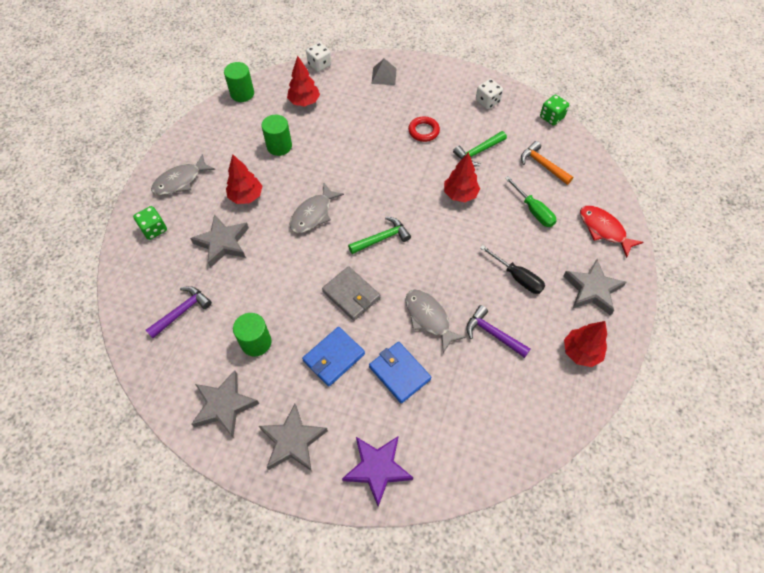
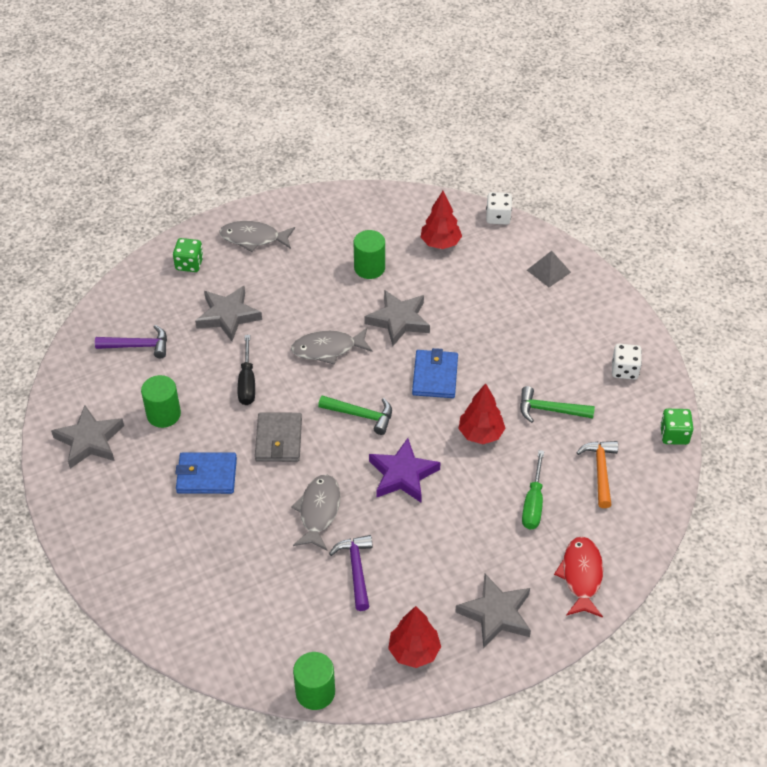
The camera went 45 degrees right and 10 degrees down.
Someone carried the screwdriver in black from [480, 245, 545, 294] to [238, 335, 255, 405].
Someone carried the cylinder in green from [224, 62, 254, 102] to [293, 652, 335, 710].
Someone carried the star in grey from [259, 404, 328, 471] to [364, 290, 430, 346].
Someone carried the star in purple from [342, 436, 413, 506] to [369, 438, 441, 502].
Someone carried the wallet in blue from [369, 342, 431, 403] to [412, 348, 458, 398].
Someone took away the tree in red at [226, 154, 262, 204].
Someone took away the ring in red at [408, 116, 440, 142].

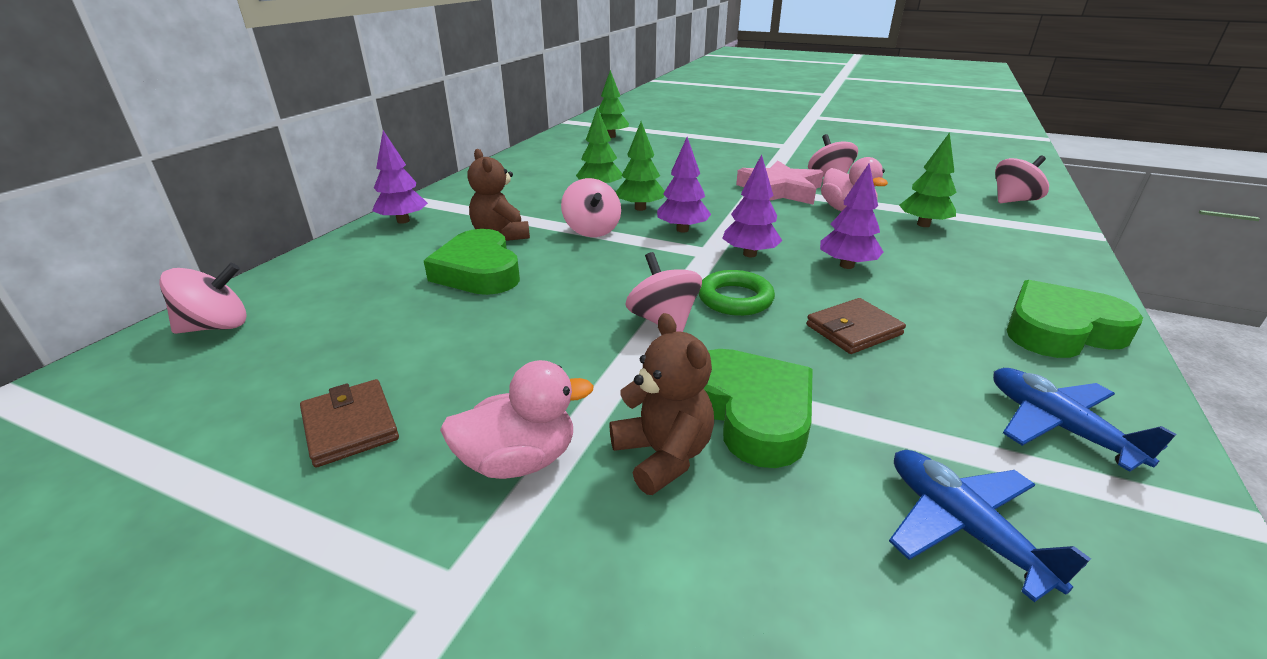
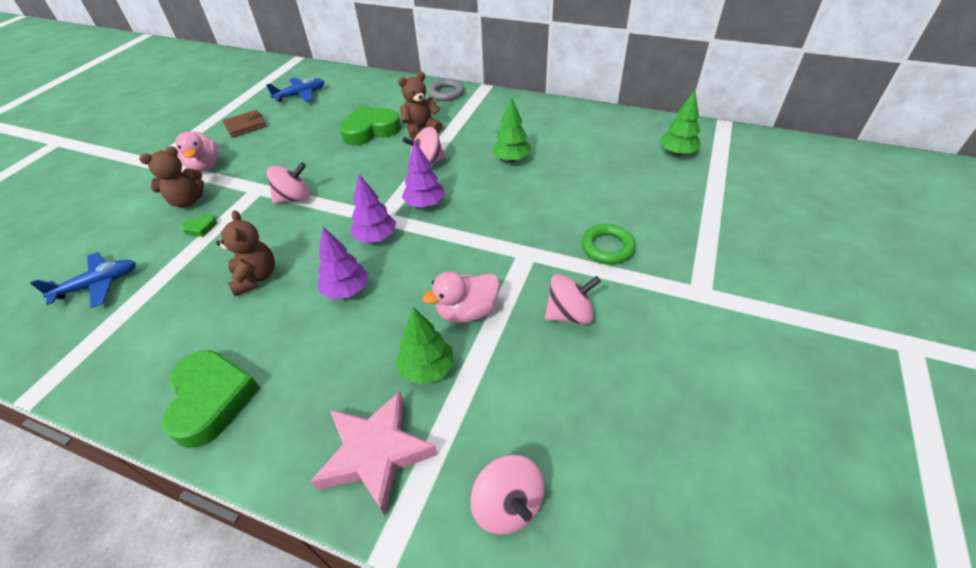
The camera went 90 degrees right and 15 degrees up.
Someone scaled the heart in green at [704, 349, 813, 468] by 0.43.
Someone swapped the wallet in brown at [806, 298, 906, 354] for the teddy bear in brown at [216, 210, 275, 296].
Someone carried the plane in blue from [993, 368, 1177, 472] to [266, 78, 325, 102].
Someone carried the star in pink from [736, 160, 824, 205] to [310, 391, 438, 516].
Someone swapped the tree in purple at [372, 130, 428, 224] for the ring in grey at [428, 79, 464, 101].
Someone carried the ring in green from [699, 270, 775, 316] to [581, 224, 636, 264].
Someone took away the spinning top in pink at [159, 263, 247, 334].
Someone took away the tree in green at [616, 122, 665, 211].

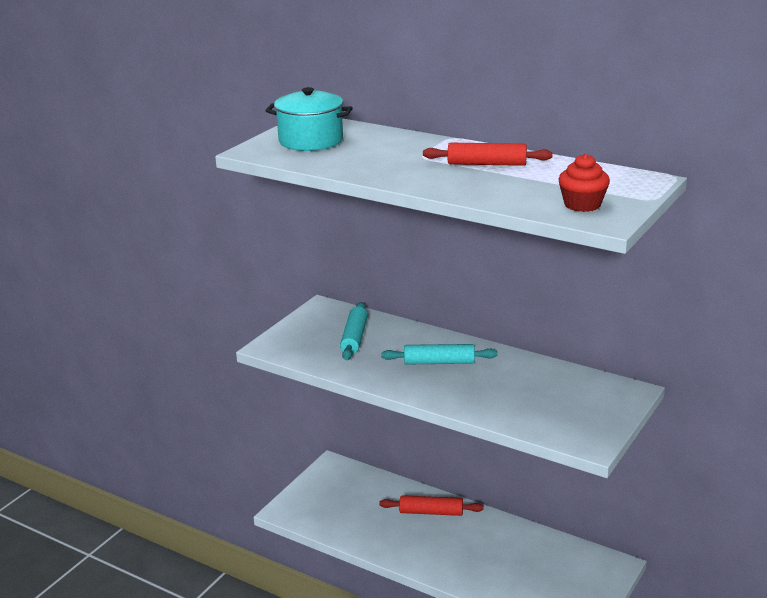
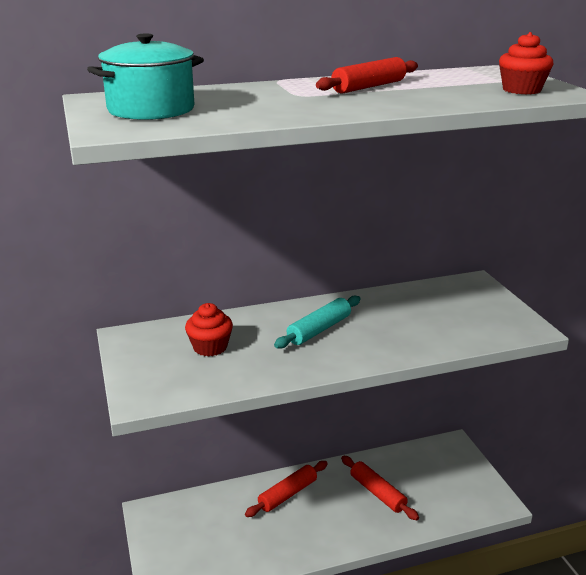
The camera went 50 degrees left and 0 degrees up.
Someone swapped the rolling pin in turquoise at [340, 302, 368, 360] for the cupcake in red at [185, 303, 233, 357].
Someone put down the rolling pin in red at [341, 456, 419, 520].

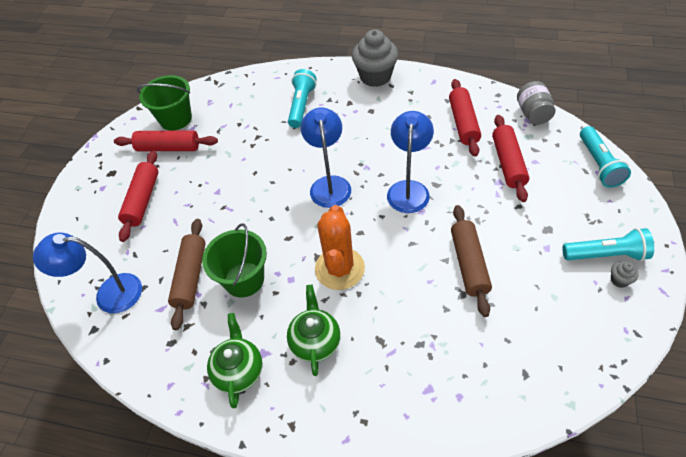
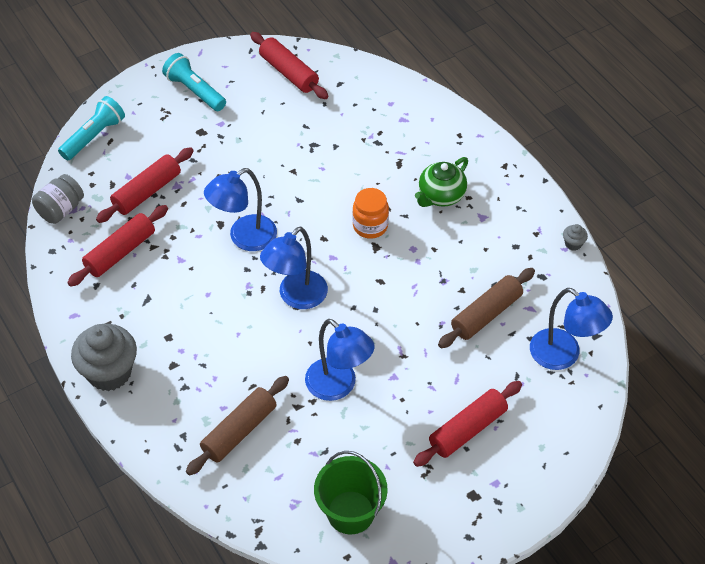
The camera went 140 degrees left and 0 degrees up.
Someone carried the rolling pin in brown from [451, 205, 492, 317] to [186, 376, 289, 476].
Someone carried the rolling pin in red from [114, 130, 218, 151] to [250, 32, 328, 99].
Someone put down the lamp in blue at [305, 319, 375, 401].
Someone swapped the cactus in orange at [315, 205, 365, 290] for the jar in orange at [352, 188, 389, 239].
Someone carried the cupcake in grey from [611, 261, 639, 288] to [563, 224, 588, 251].
Someone took away the bucket in green at [202, 223, 267, 297].
Someone took away the teapot in green at [207, 313, 263, 408].
Someone took away the flashlight in turquoise at [288, 69, 317, 128].

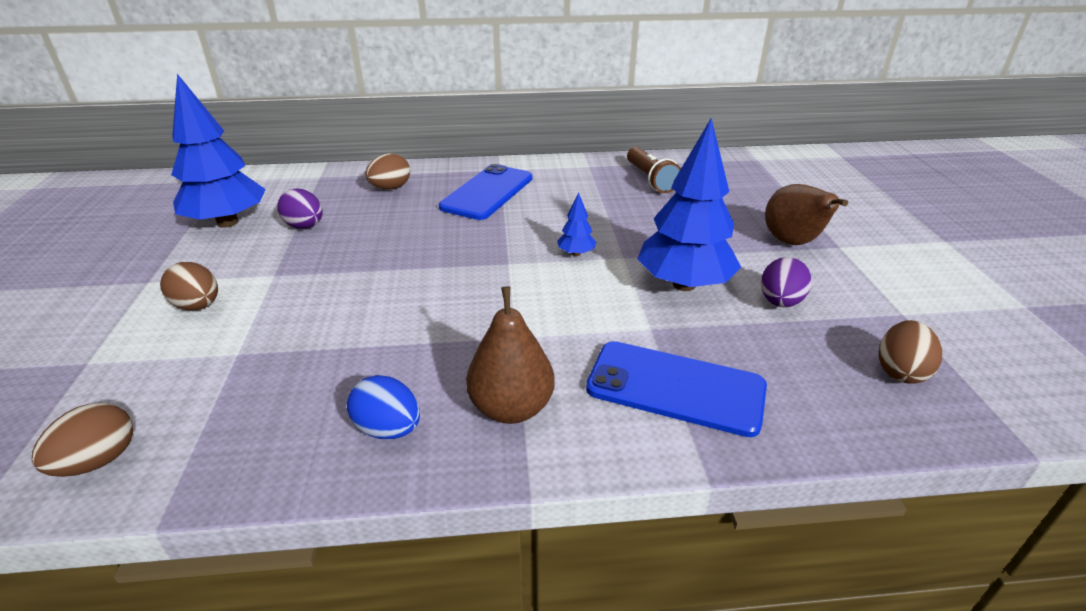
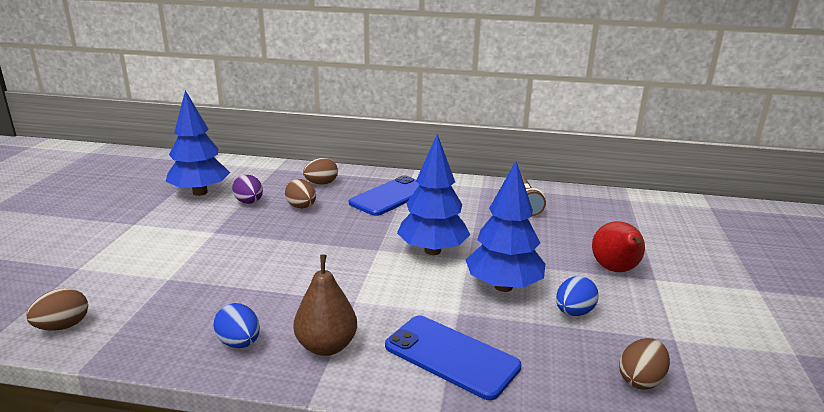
The camera went 15 degrees right and 10 degrees down.
Someone carried the egg in brown from [160, 262, 218, 311] to [285, 179, 316, 209].
Someone scaled the tree in blue at [557, 192, 596, 256] by 2.34.
Someone repainted the egg in purple at [761, 257, 812, 307], which became the egg in blue at [556, 276, 599, 316].
Someone repainted the pear in brown at [765, 184, 848, 245], which became the pear in red at [592, 221, 645, 272].

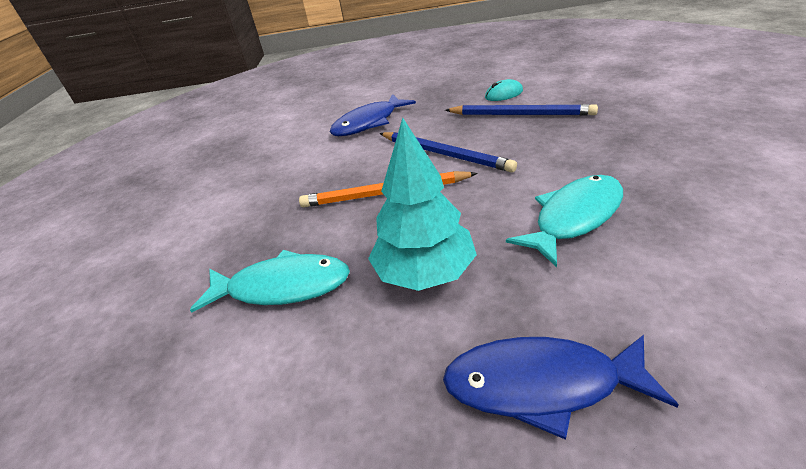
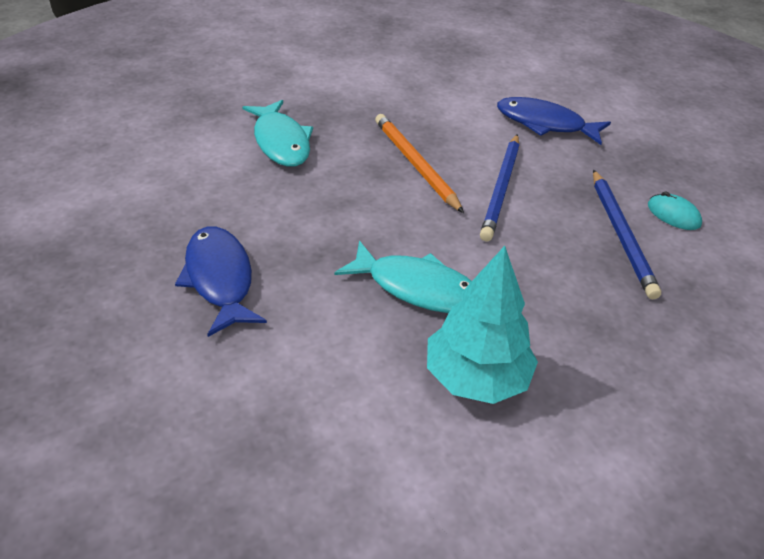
The camera went 60 degrees right and 5 degrees up.
Someone carried the tree in turquoise from [368, 118, 477, 291] to [427, 246, 538, 404].

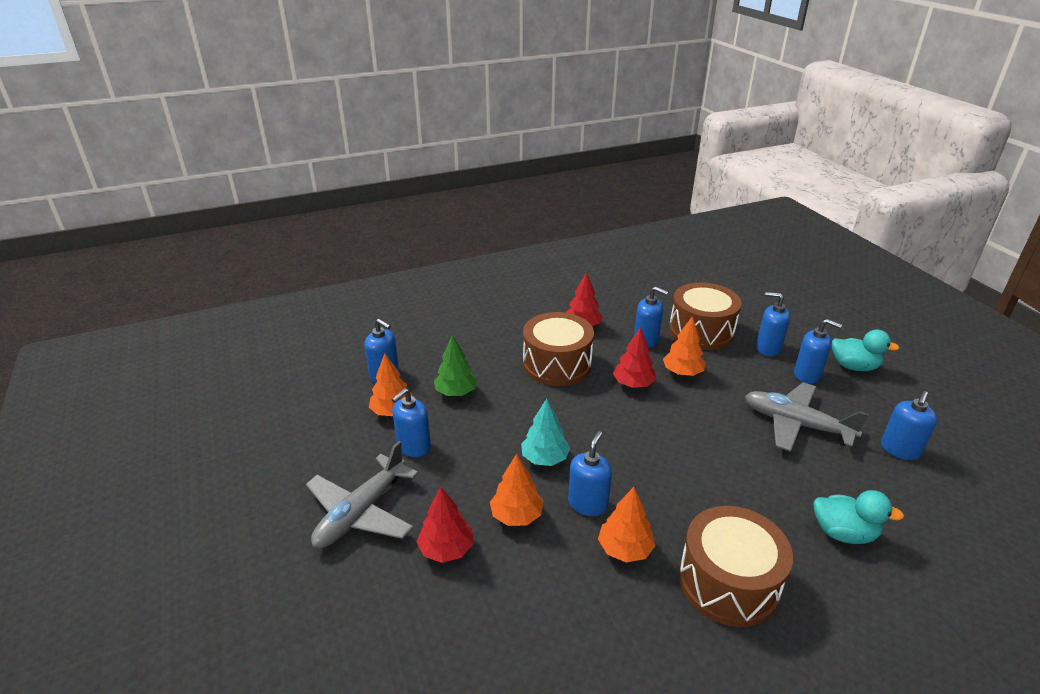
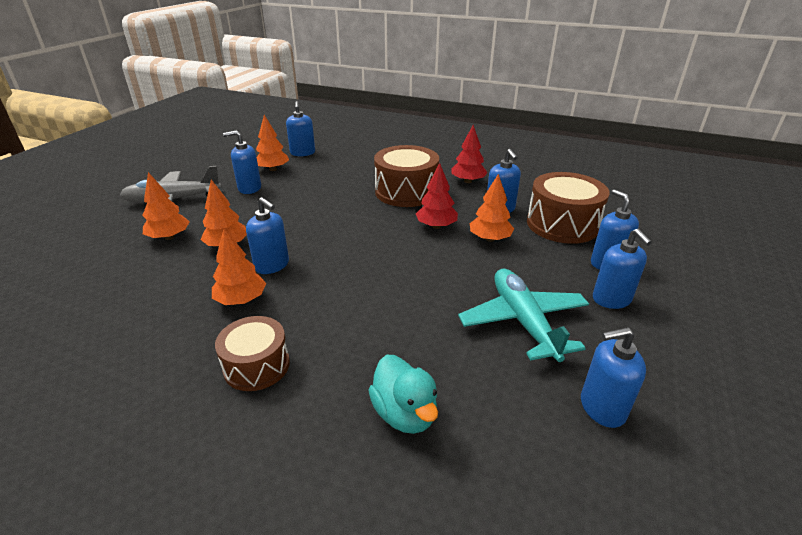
The camera went 45 degrees right and 0 degrees up.
Someone repainted the tree in red at [417, 487, 474, 563], which became the tree in orange at [142, 172, 189, 240].
Someone scaled the drum in brown at [679, 506, 793, 627] by 0.63.
Someone rotated the soap dispenser in blue at [568, 431, 612, 516] by 60 degrees clockwise.
Someone repainted the plane in grey at [745, 382, 869, 452], which became the plane in turquoise at [458, 269, 589, 362].
Someone took away the tree in green at [434, 335, 478, 396].
Someone took away the tree in turquoise at [521, 399, 570, 466].
Someone took away the duck in turquoise at [832, 329, 899, 371].

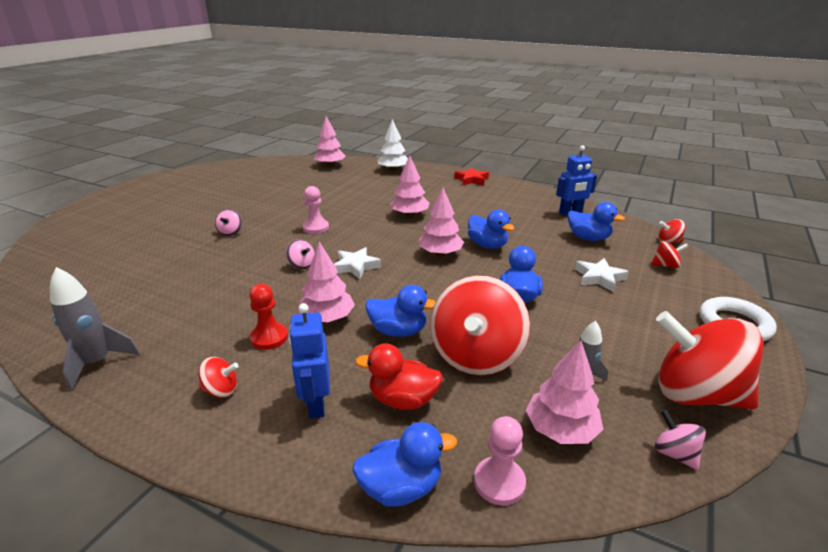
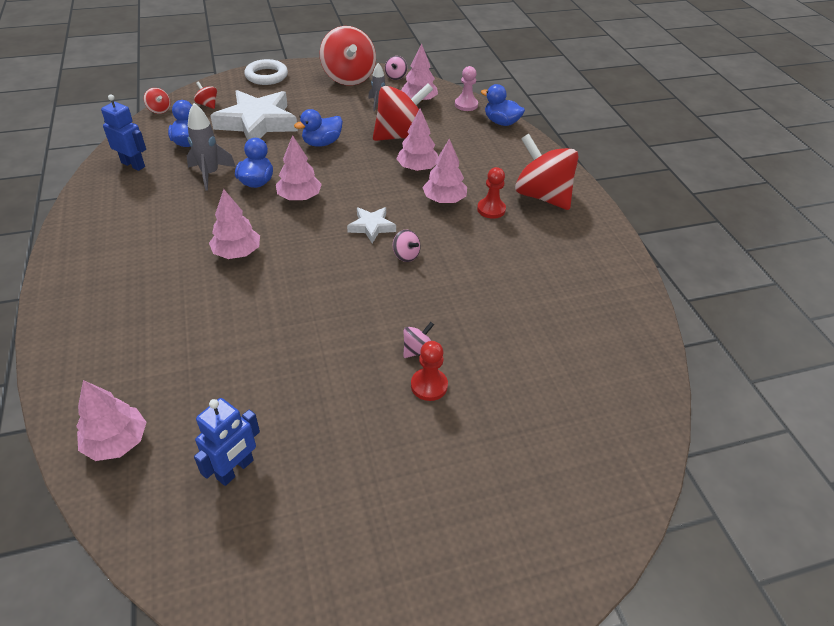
The camera went 135 degrees left and 15 degrees up.
Someone carried the rocket in grey from [50, 267, 140, 390] to [187, 103, 236, 191].
Someone carried the robot in blue from [289, 303, 330, 418] to [194, 398, 260, 486].
Someone scaled the star in white at [575, 258, 629, 292] by 2.05.
Someone rotated the spinning top in pink at [286, 239, 315, 269] by 135 degrees clockwise.
Someone swapped the duck in blue at [366, 285, 436, 337] for the tree in pink at [396, 108, 438, 171].
Someone put down the pawn in red at [411, 341, 448, 401].
Someone scaled the spinning top in red at [199, 357, 238, 398] by 2.39.
Someone took away the pawn in pink at [303, 186, 329, 234].
Someone took away the duck in red at [355, 343, 443, 410].
Someone took away the tree in white at [377, 119, 408, 171].
Someone took away the star in red at [455, 167, 489, 185].

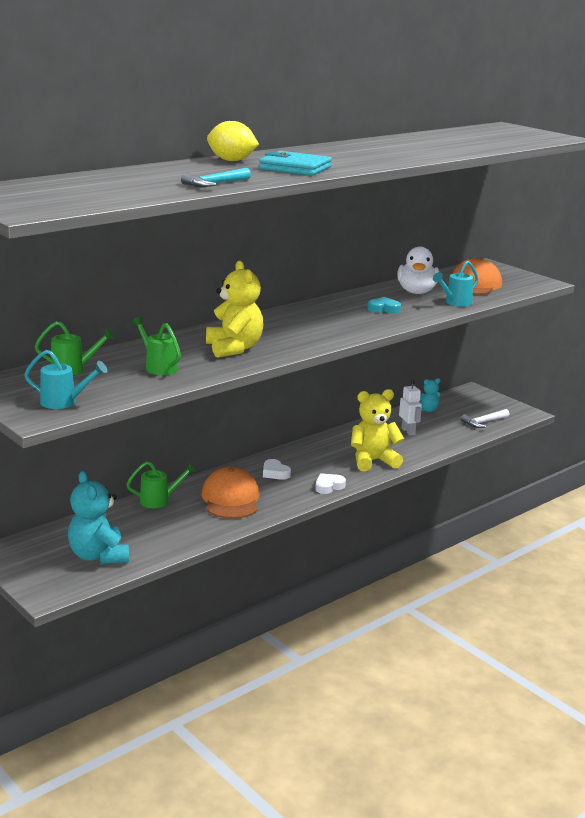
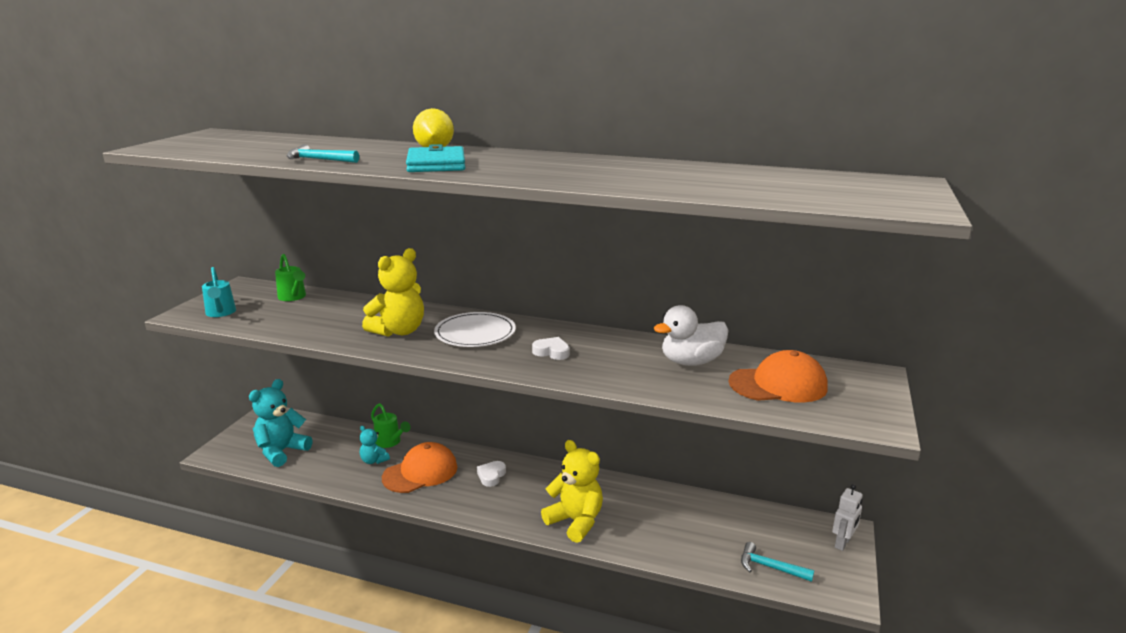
The camera went 60 degrees right and 0 degrees up.
Someone carried the teddy bear in turquoise from [419, 378, 441, 412] to [360, 426, 390, 464].
Someone put down the plate in white at [434, 312, 516, 347].
Someone carried the heart in white from [315, 473, 346, 494] to [532, 337, 570, 360].
Someone repainted the hammer in white at [461, 409, 510, 428], which became the hammer in turquoise at [741, 542, 814, 582].
Someone carried the robot in white from [399, 380, 422, 436] to [832, 484, 863, 551].
Someone took away the watering can in green at [131, 316, 181, 375].
Someone took away the heart in turquoise at [367, 297, 401, 313].
Someone took away the watering can in turquoise at [433, 261, 478, 307].

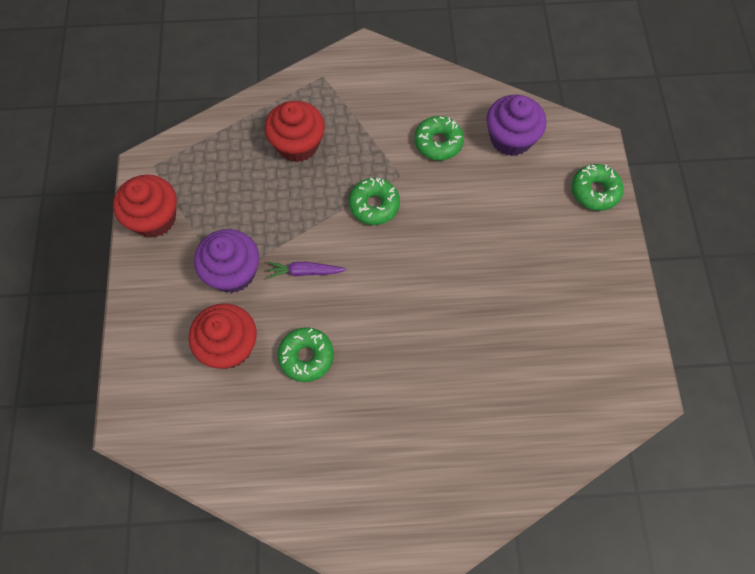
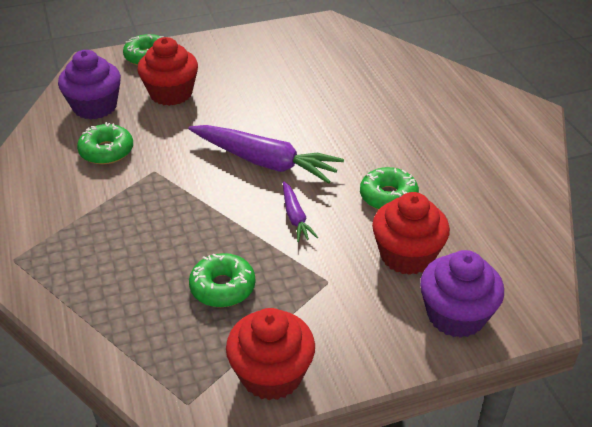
The camera went 105 degrees left and 25 degrees down.
Someone carried the cupcake in red from [265, 101, 325, 162] to [137, 37, 198, 106].
Someone put down the carrot in purple at [188, 125, 344, 184].
Someone carried the donut in green from [349, 178, 400, 225] to [189, 253, 255, 307].
Someone carried the cupcake in purple from [194, 229, 259, 293] to [420, 250, 504, 338].

